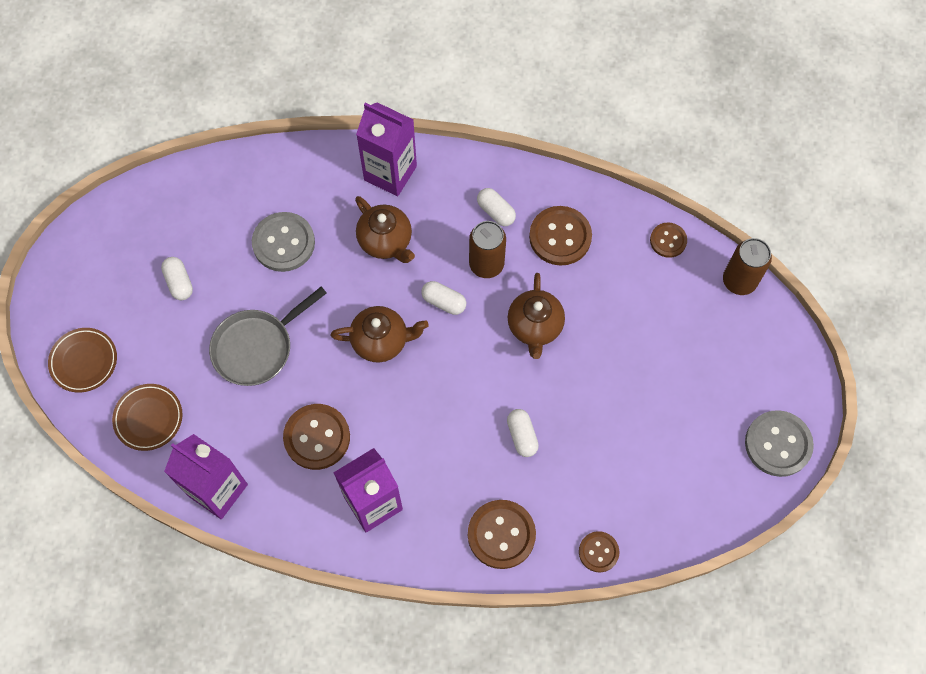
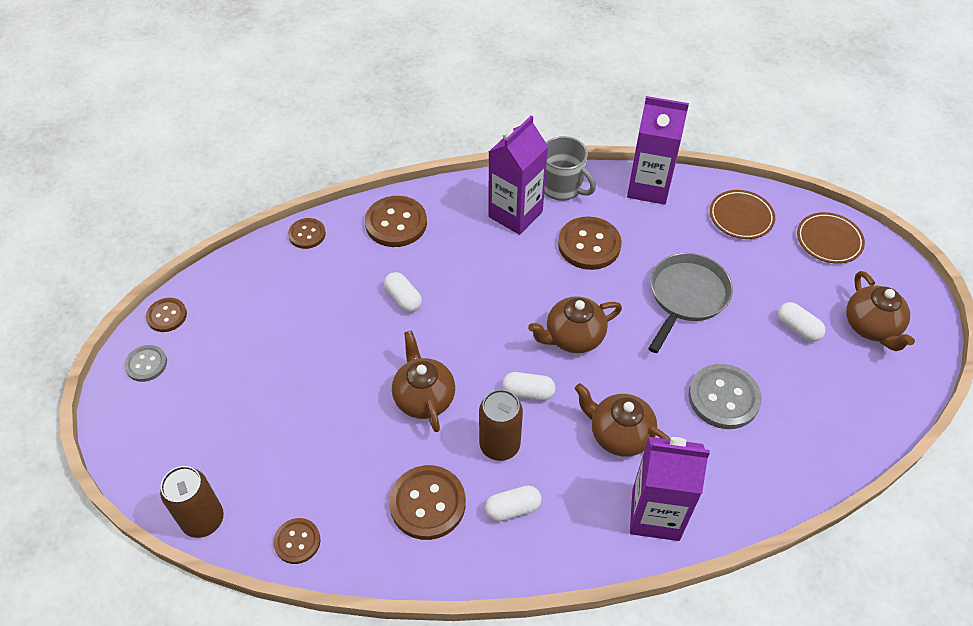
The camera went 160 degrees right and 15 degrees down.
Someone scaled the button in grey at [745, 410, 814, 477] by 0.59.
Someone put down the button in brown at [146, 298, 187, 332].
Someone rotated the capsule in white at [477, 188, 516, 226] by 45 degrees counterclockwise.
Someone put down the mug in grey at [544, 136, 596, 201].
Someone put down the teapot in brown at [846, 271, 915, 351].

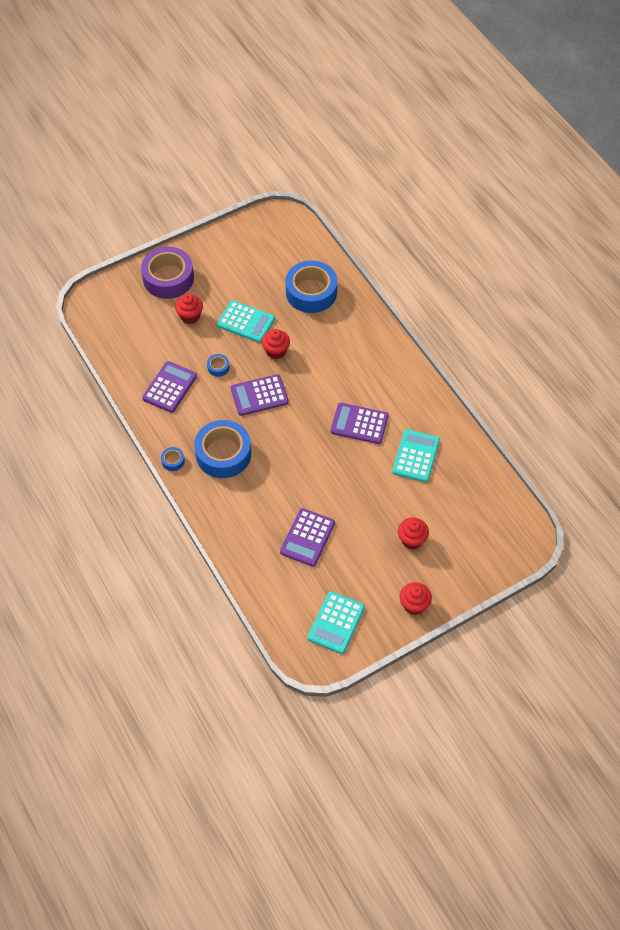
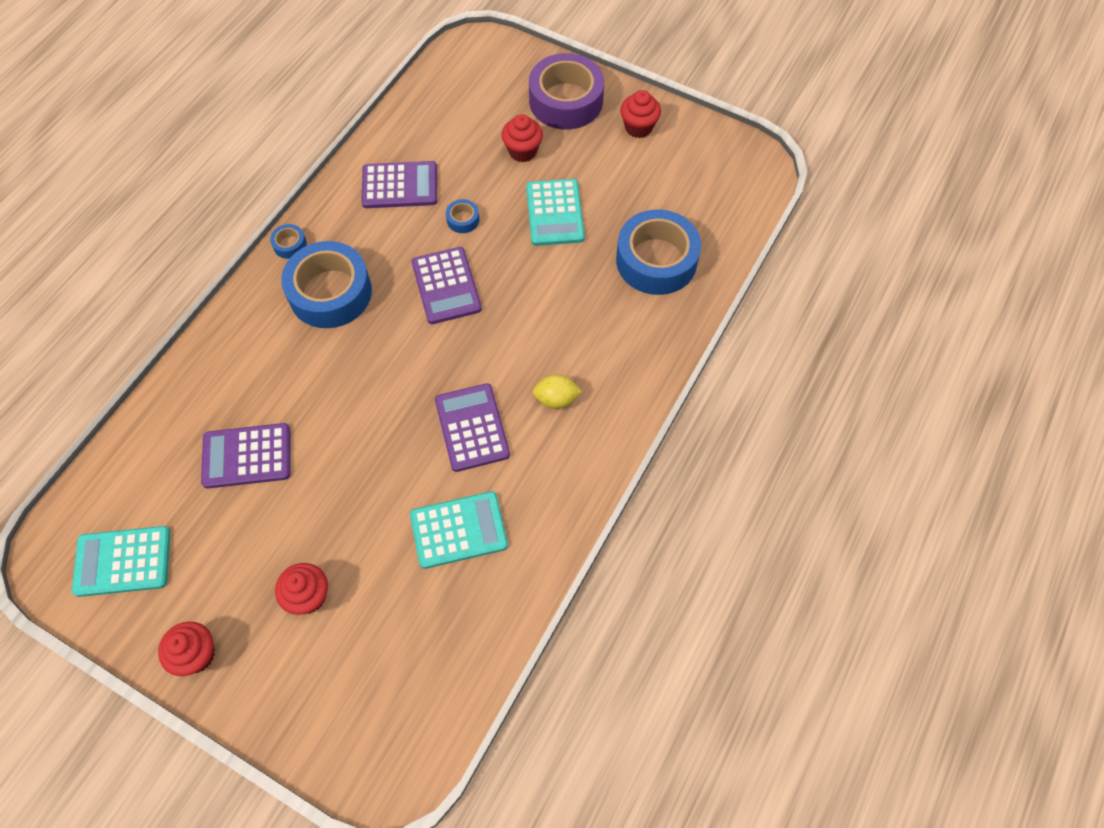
The camera went 60 degrees right and 5 degrees up.
Someone rotated the calculator in purple at [231, 374, 289, 416] by 150 degrees counterclockwise.
Someone put down the lemon in yellow at [533, 374, 582, 409].
Someone carried the cupcake in red from [262, 329, 290, 359] to [620, 90, 661, 138].

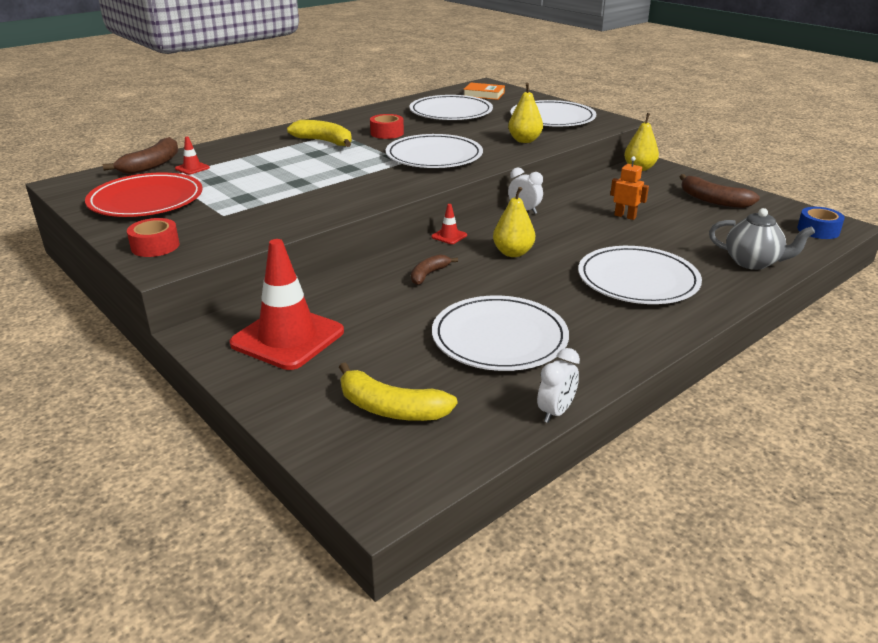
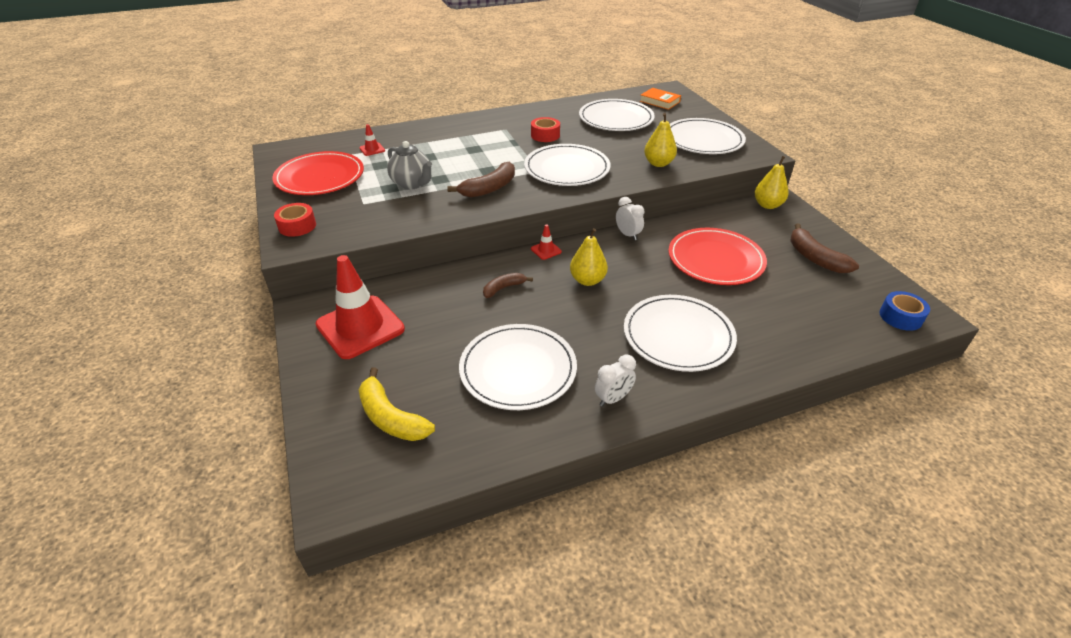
The camera went 20 degrees right and 10 degrees up.
Someone carried the teapot in grey from [709, 208, 815, 270] to [387, 141, 432, 190].
Someone carried the banana in brown from [103, 137, 179, 174] to [447, 162, 515, 197].
Someone carried the clock in white from [537, 348, 580, 423] to [595, 355, 636, 406].
Someone swapped the robot in orange at [610, 156, 649, 220] for the plate in red at [668, 228, 767, 285].
Someone took away the banana in yellow at [287, 120, 352, 147].

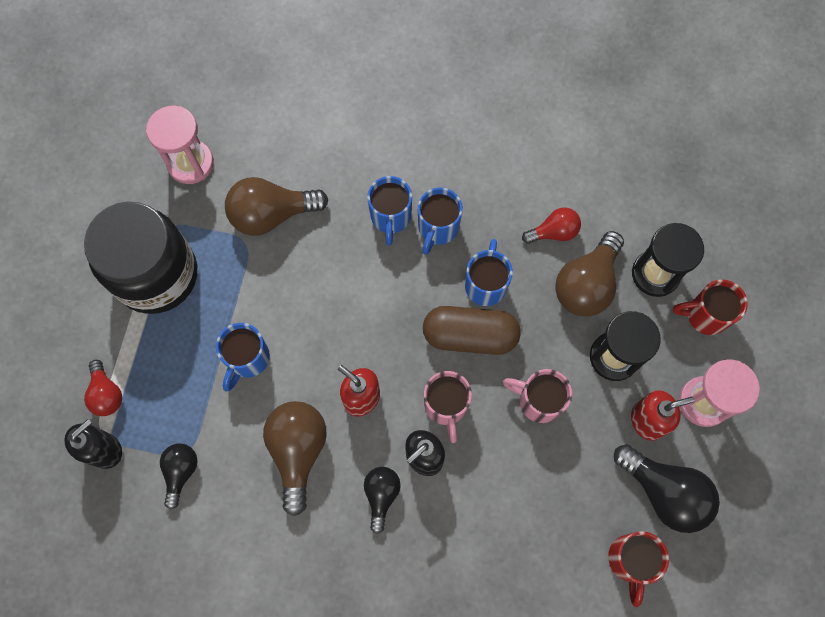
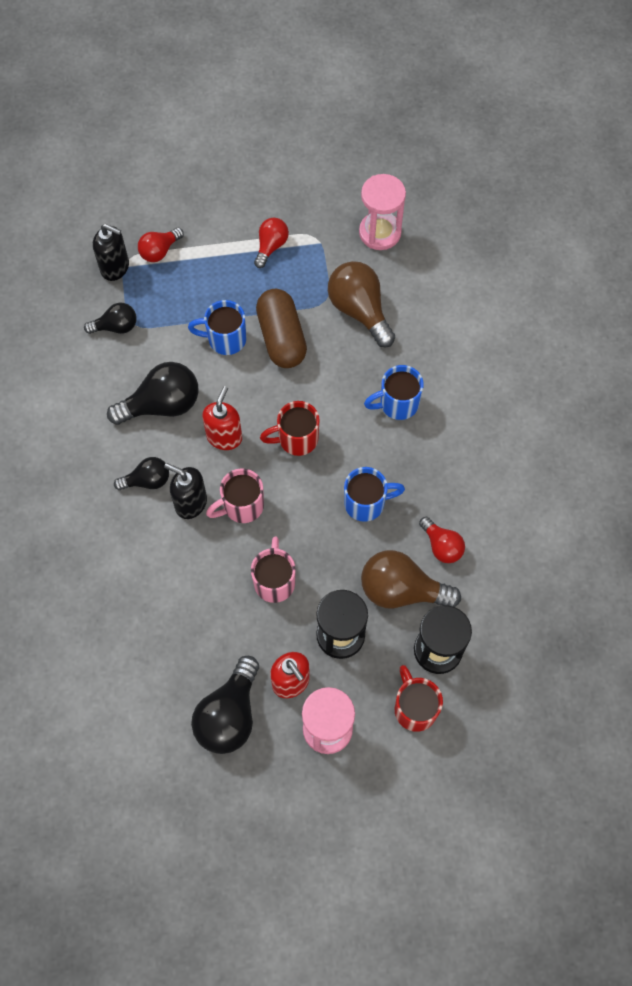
The camera went 70 degrees right and 5 degrees down.
Someone repainted the light bulb in brown at [263, 401, 327, 516], which became the light bulb in black at [107, 362, 199, 425].
Someone swapped the jar in black at [84, 202, 197, 314] for the light bulb in red at [254, 218, 289, 268].
Someone carried the capsule in brown from [423, 306, 521, 355] to [256, 289, 307, 368].
Someone carried the mug in red from [608, 531, 669, 607] to [260, 401, 320, 456].
Someone took away the mug in blue at [418, 187, 463, 255].

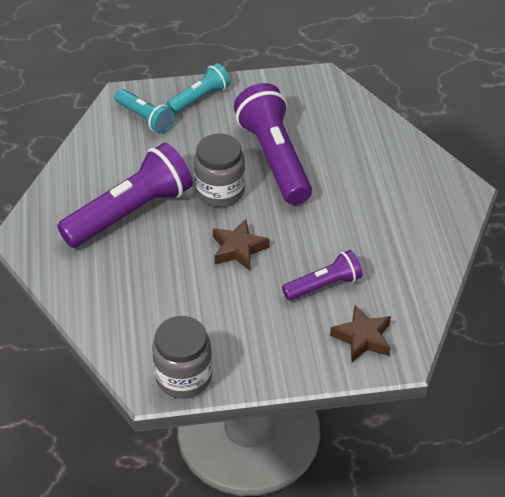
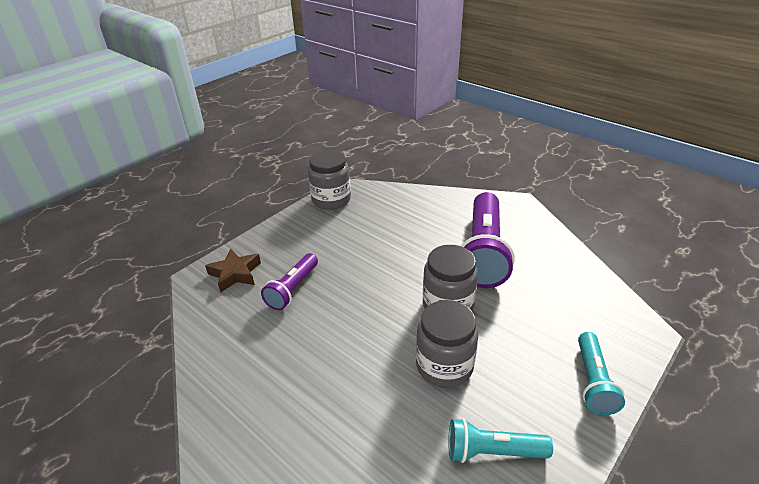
The camera went 140 degrees right and 10 degrees down.
Someone swapped the flashlight in purple at [234, 83, 312, 205] for the jar in grey at [416, 300, 478, 388].
Someone carried the flashlight in turquoise from [114, 89, 175, 133] to [448, 418, 553, 463].
Someone took away the star in brown at [213, 219, 269, 271].

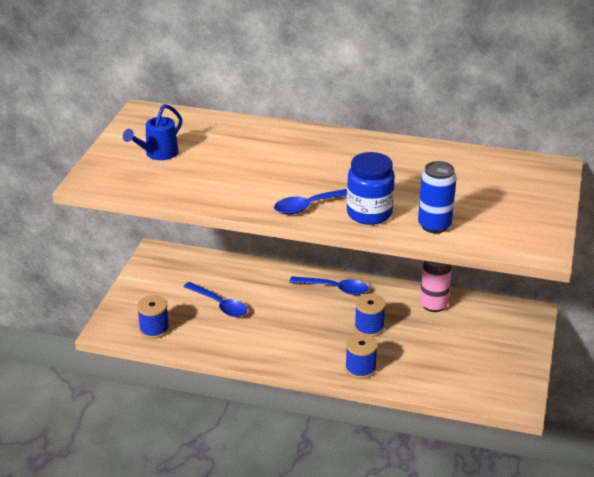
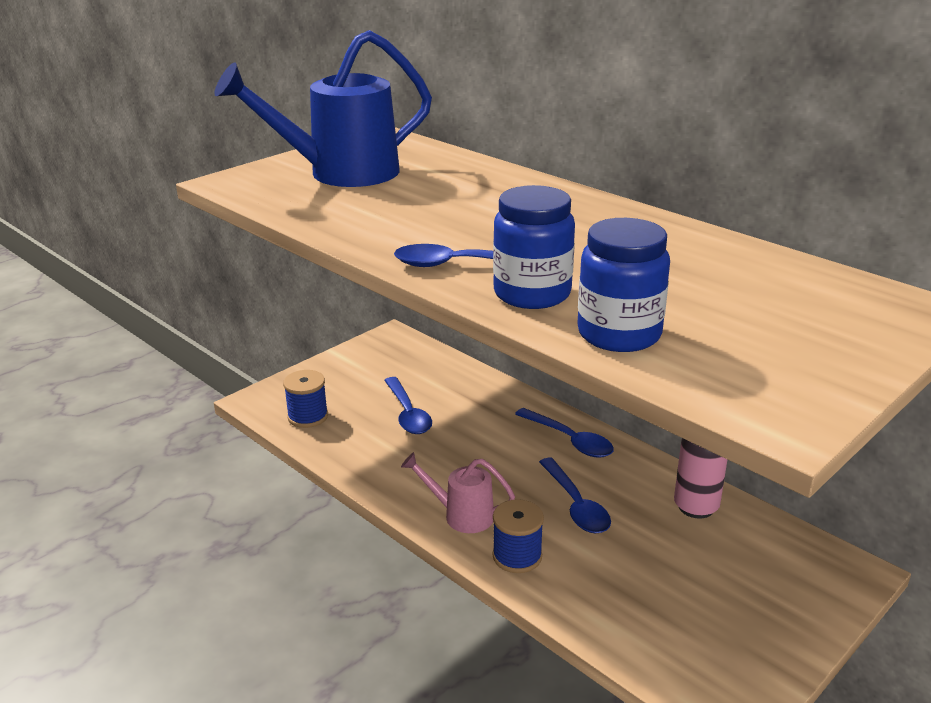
The camera went 30 degrees right and 5 degrees down.
Someone scaled the watering can in blue at [123, 104, 182, 160] by 1.94.
Someone put down the watering can in pink at [401, 452, 515, 533].
Someone swapped the spool in blue at [355, 294, 386, 337] for the spoon in blue at [539, 458, 611, 533].
Someone swapped the can in blue at [418, 161, 457, 233] for the jar in blue at [577, 218, 670, 352].

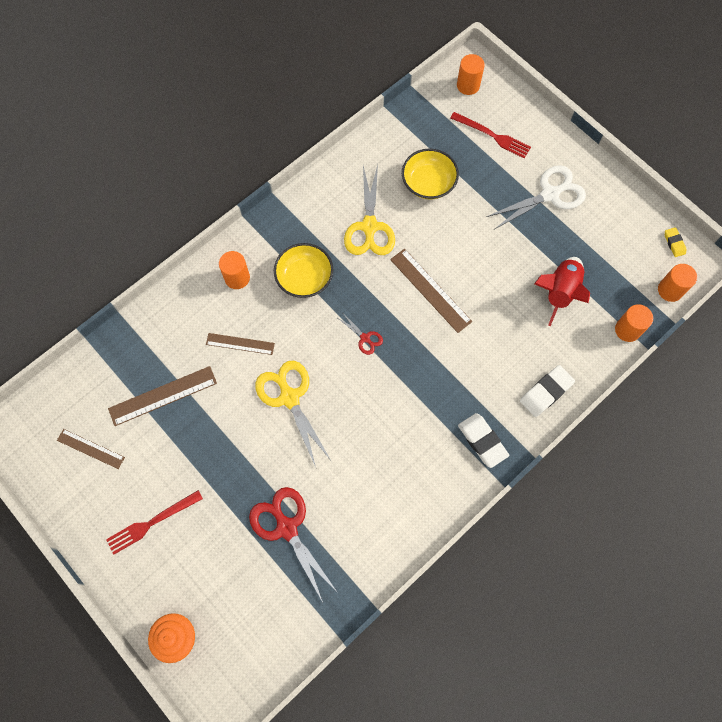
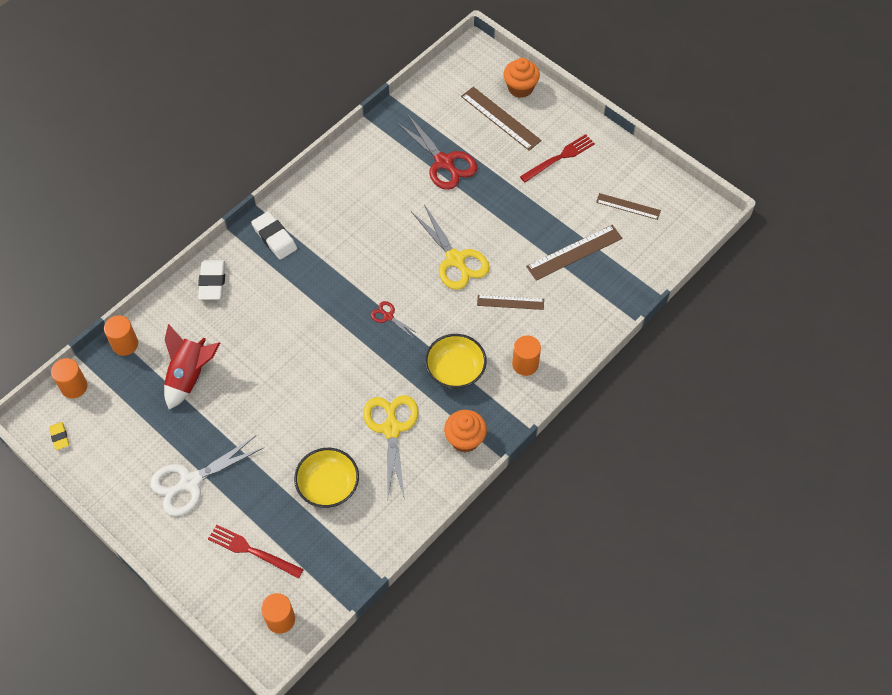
The camera went 175 degrees right and 10 degrees down.
Someone rotated the eraser in white at [520, 365, 575, 417] by 45 degrees counterclockwise.
Someone put down the cupcake in orange at [444, 410, 487, 453].
Someone carried the ruler in brown from [390, 249, 472, 333] to [461, 87, 542, 151].

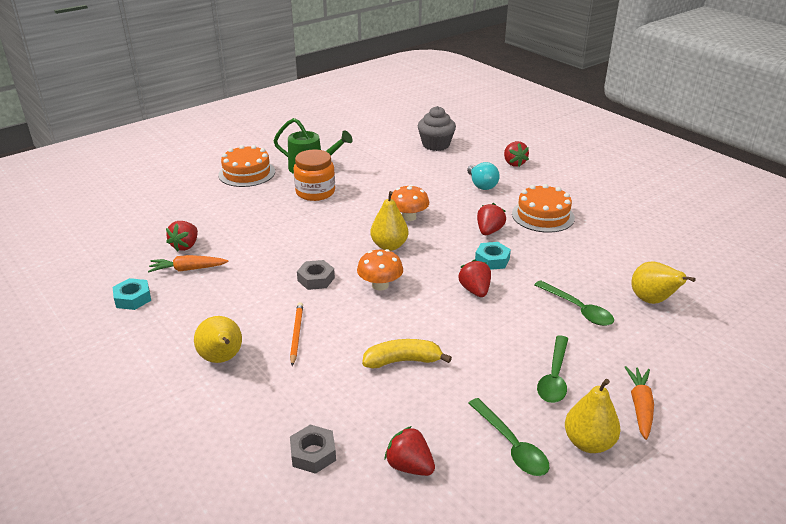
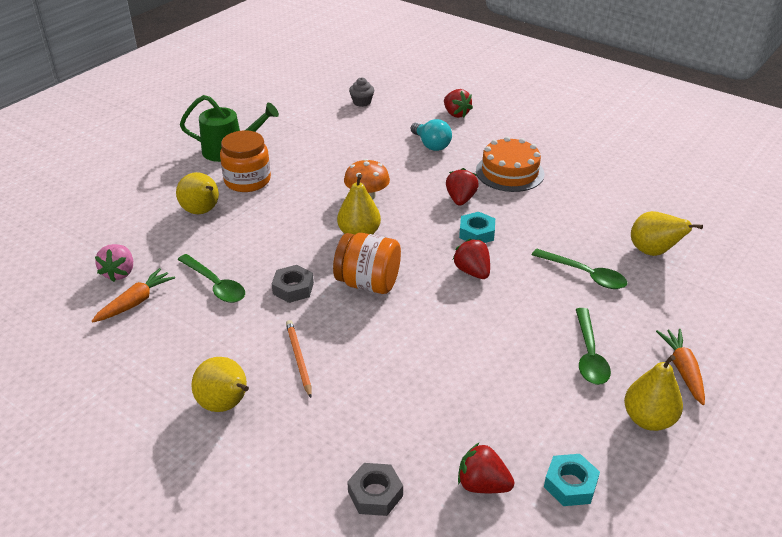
The camera went 15 degrees left and 5 degrees up.
Someone rotated the carrot in orange at [148, 255, 228, 273] by 150 degrees clockwise.
Someone repainted the strawberry in red at [166, 221, 198, 251], which became the strawberry in pink at [95, 244, 133, 282].
Someone put down the pear in yellow at [176, 172, 219, 214].
Someone carried the spoon in green from [468, 398, 549, 476] to [178, 254, 245, 303].
Someone swapped the mushroom in orange at [357, 249, 403, 291] for the jar in orange at [333, 233, 401, 294].
Someone scaled the cupcake in grey at [418, 106, 456, 151] by 0.57.
Someone carried the nut in turquoise from [113, 278, 151, 310] to [544, 454, 600, 506].
Someone took away the cake in orange at [218, 145, 275, 187].
Someone took away the banana in yellow at [362, 339, 452, 369].

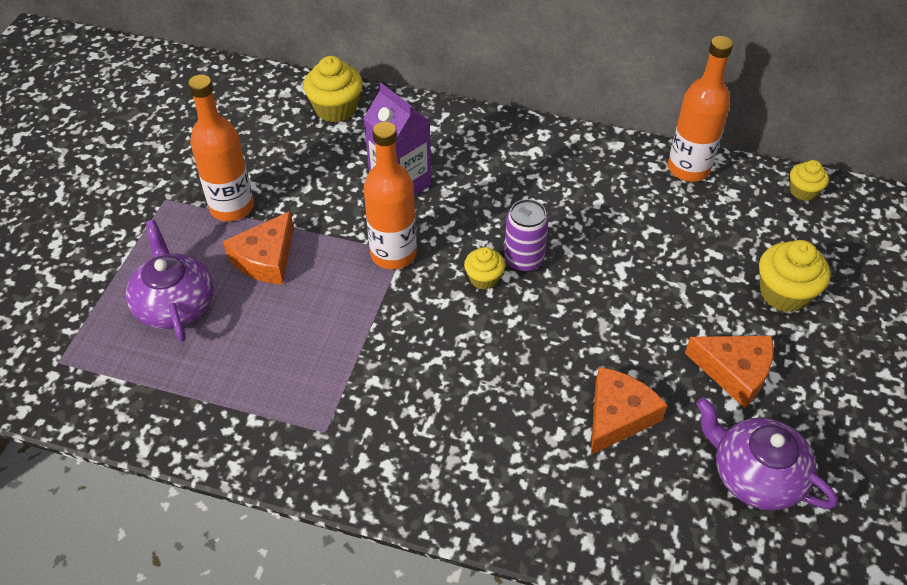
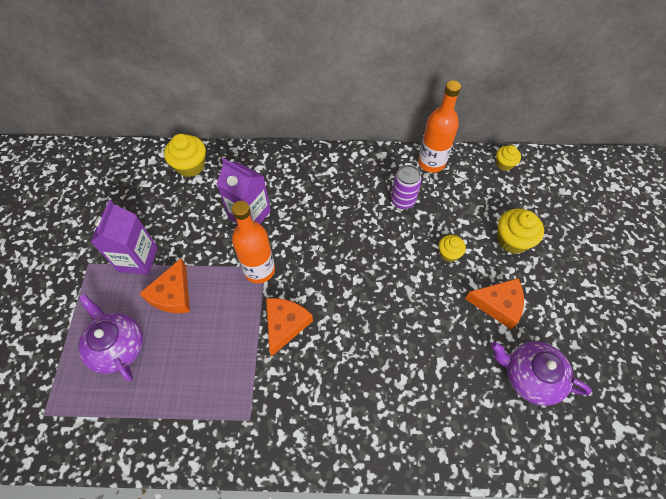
The camera went 15 degrees left and 10 degrees up.
Someone swapped the bottle in orange at [188, 75, 254, 221] for the carton in purple at [91, 200, 158, 275].
Someone carried the cheese in orange from [591, 367, 667, 455] to [266, 298, 313, 357].
Someone carried the can in purple from [504, 199, 549, 272] to [391, 165, 422, 209].
Someone carried the cupcake in yellow from [464, 247, 505, 290] to [439, 235, 466, 262].

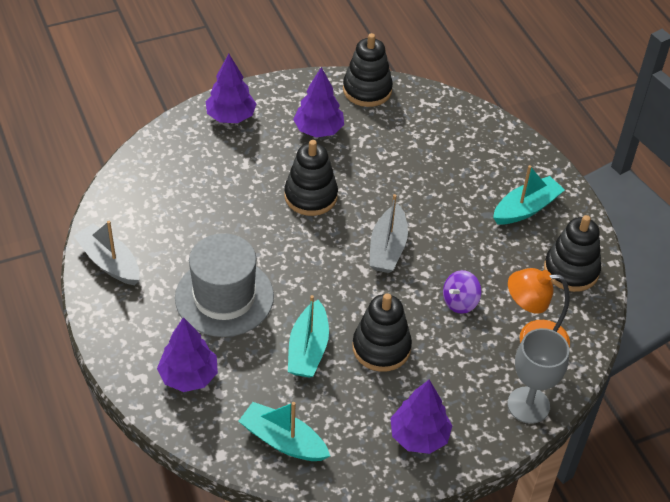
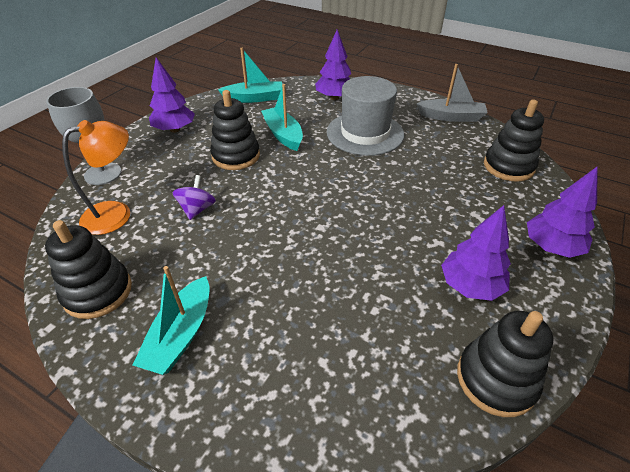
The camera went 145 degrees right and 5 degrees down.
Someone carried the stacking toy in black from [284, 140, 338, 216] to [484, 100, 544, 182].
Someone took away the boat in grey at [369, 194, 408, 273].

